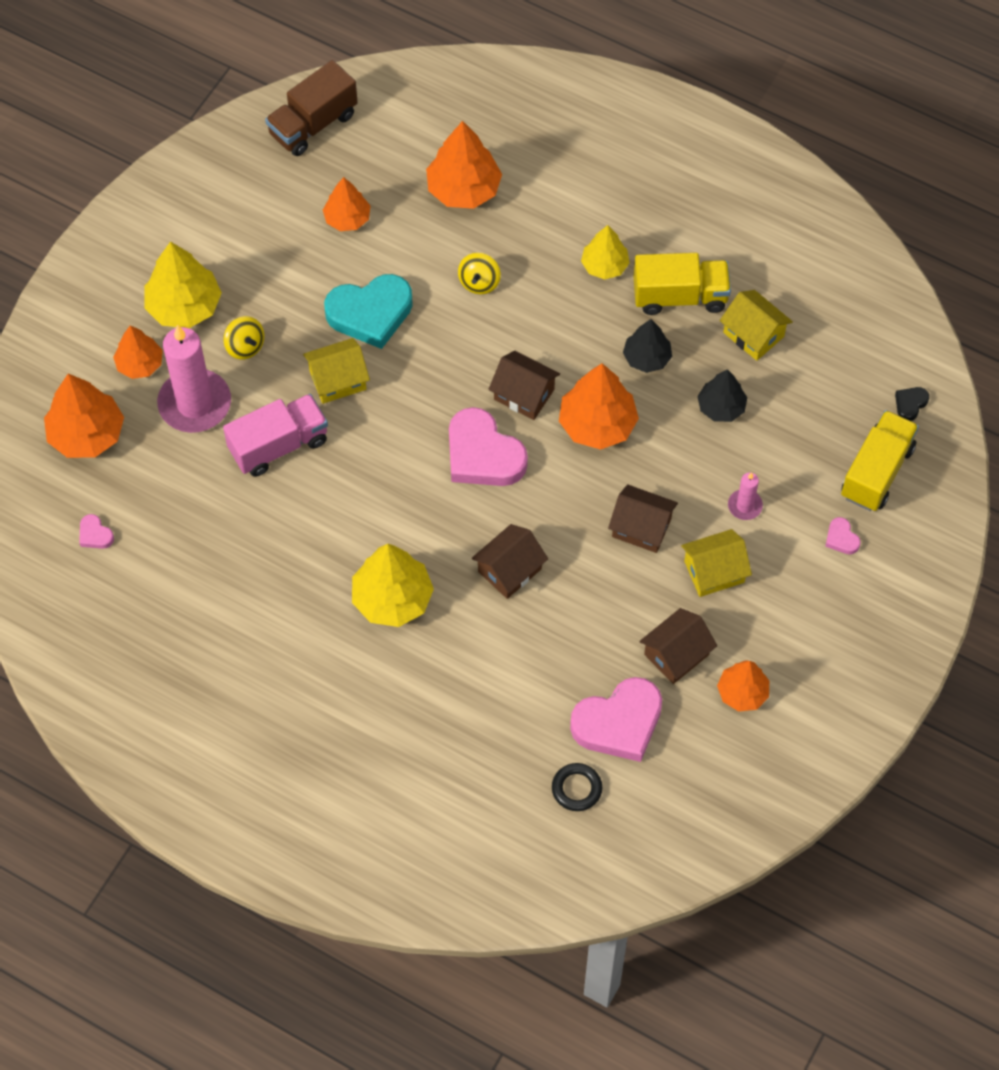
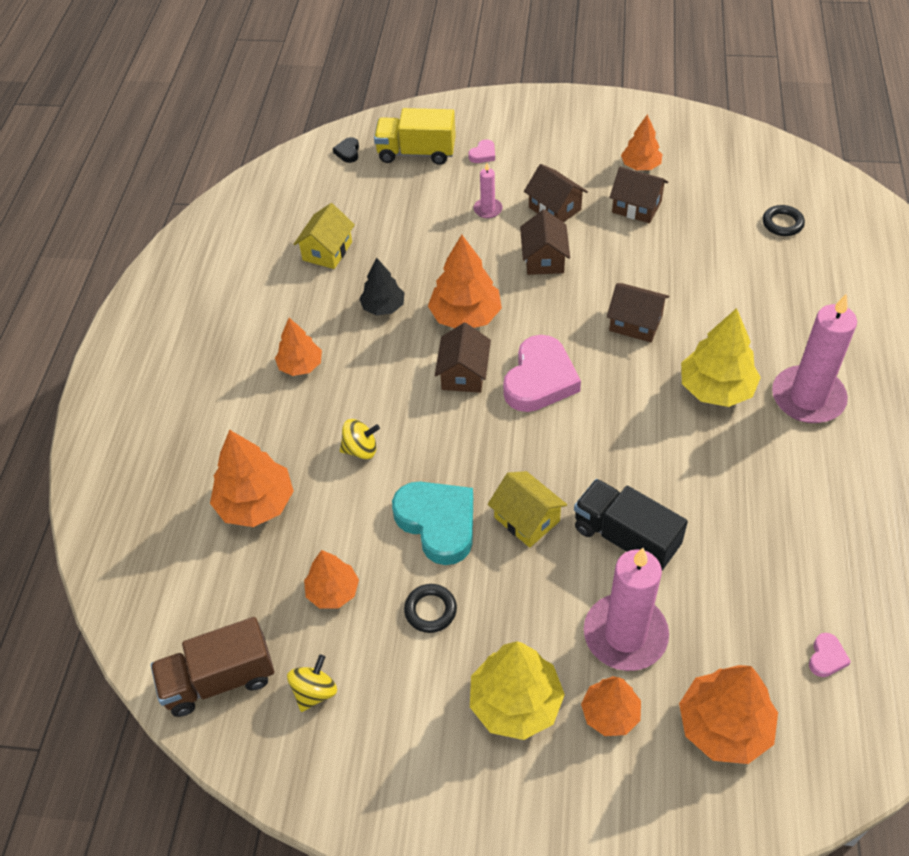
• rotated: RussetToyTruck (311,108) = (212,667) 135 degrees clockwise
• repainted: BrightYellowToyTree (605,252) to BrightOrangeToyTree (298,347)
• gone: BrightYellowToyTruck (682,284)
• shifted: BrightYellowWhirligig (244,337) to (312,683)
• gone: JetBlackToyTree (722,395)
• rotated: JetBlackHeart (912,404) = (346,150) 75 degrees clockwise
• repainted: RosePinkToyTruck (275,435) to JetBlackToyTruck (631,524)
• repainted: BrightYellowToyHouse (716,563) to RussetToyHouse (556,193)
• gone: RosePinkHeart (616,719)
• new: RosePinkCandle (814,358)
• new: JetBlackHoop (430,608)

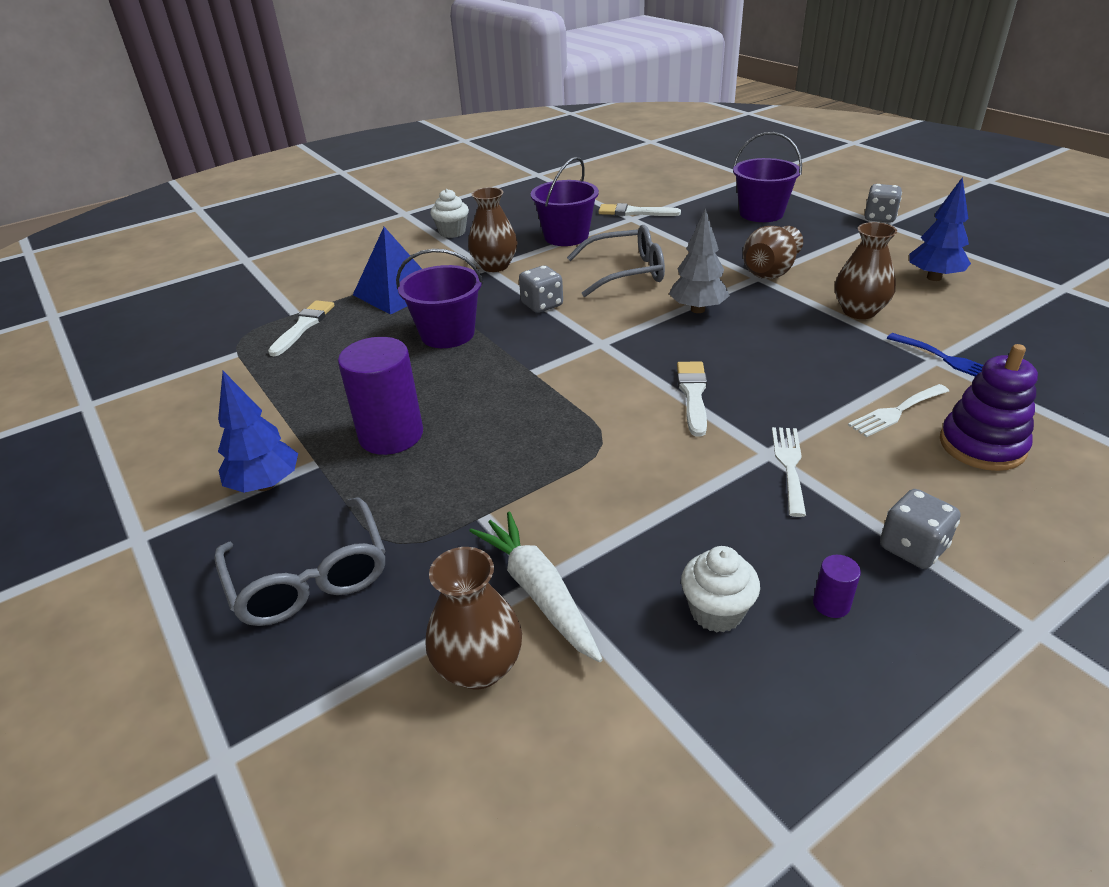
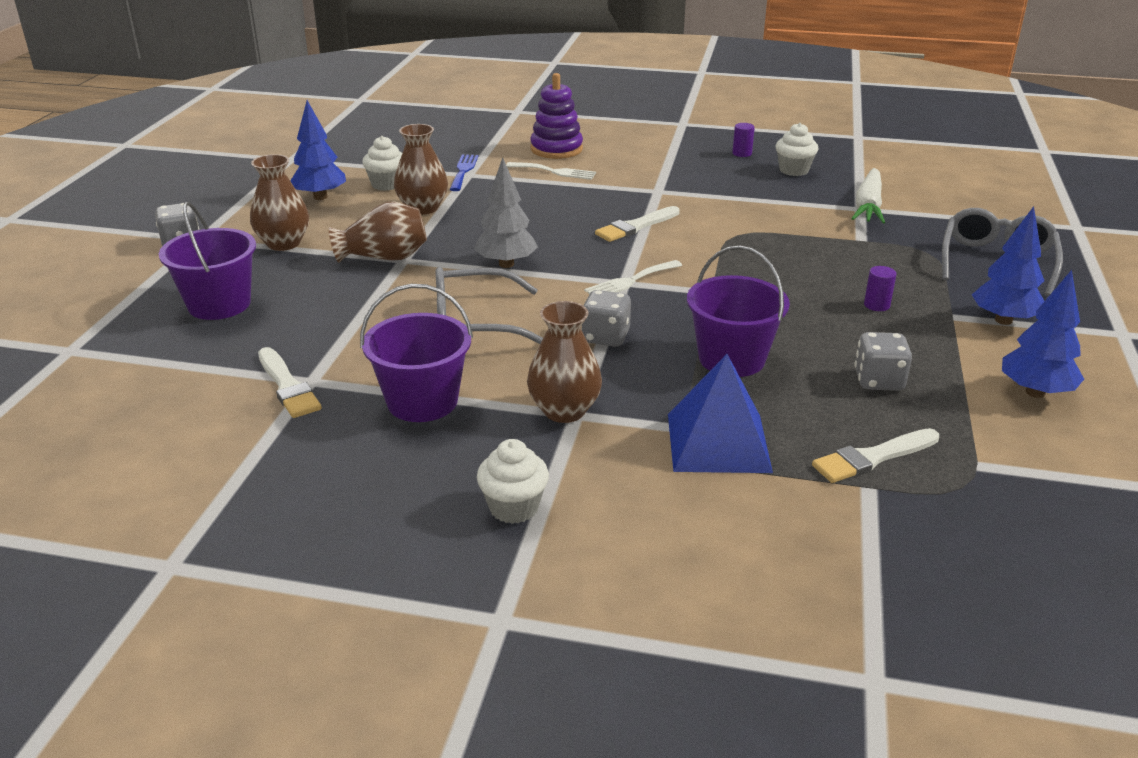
• rotated: AshGreyEyeglasses (616,261) = (489,305) 45 degrees counterclockwise
• scaled: VioletSolidCylinder (380,396) = (880,288) x0.42
• shifted: SnowWhiteTableFork (789,472) to (633,277)
• shifted: AshGreyDie (920,529) to (883,361)
• shifted: RussetVase (473,618) to (279,202)
• new: SnowWhiteCupcake (382,163)
• new: CobaltToyTree (1043,334)

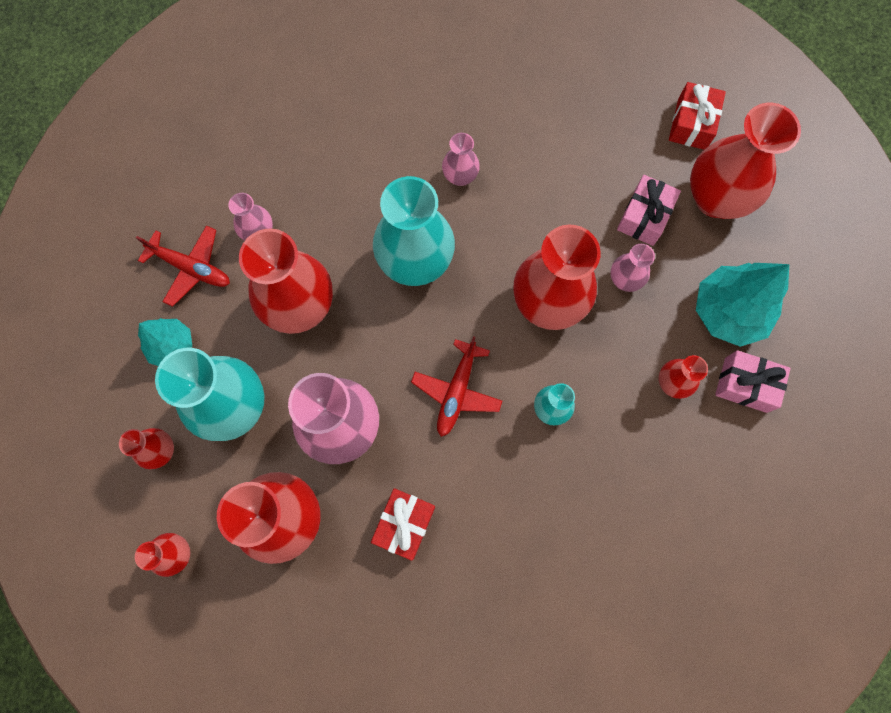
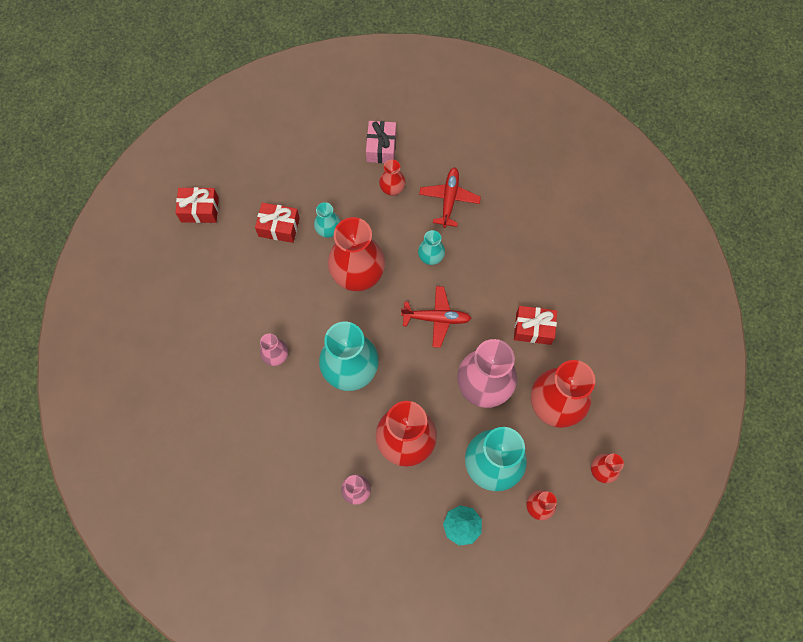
• gone: CrimsonVase (745,161)
• repainted: RosePinkGift (649,210) to CrimsonGift (277,223)
• shifted: CrimsonToyPlane (183,266) to (450,197)
• repainted: RosePinkVase (632,268) to TealVase (327,220)
• gone: TealToyTree (742,305)

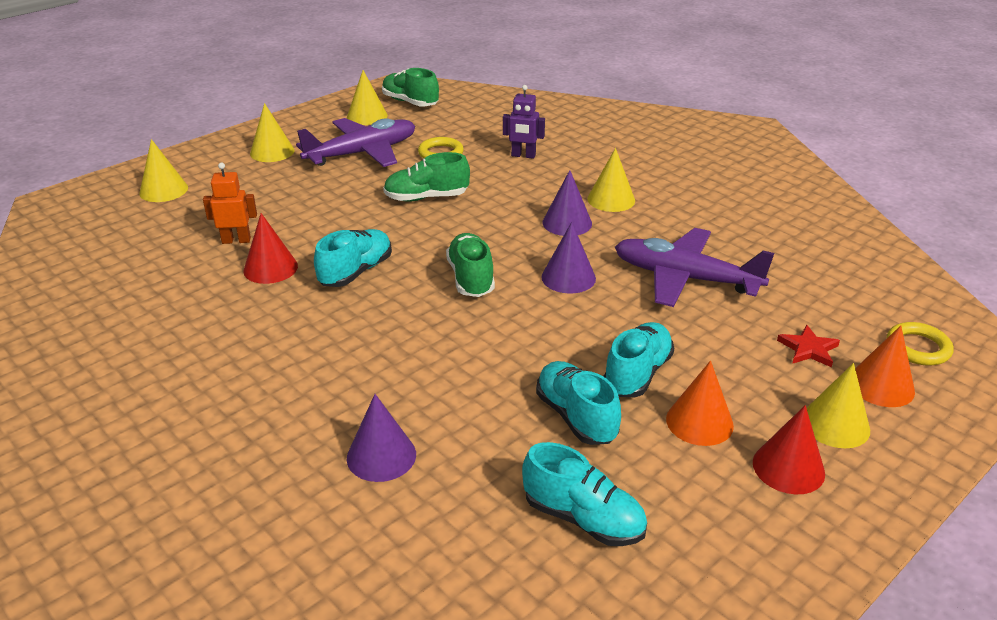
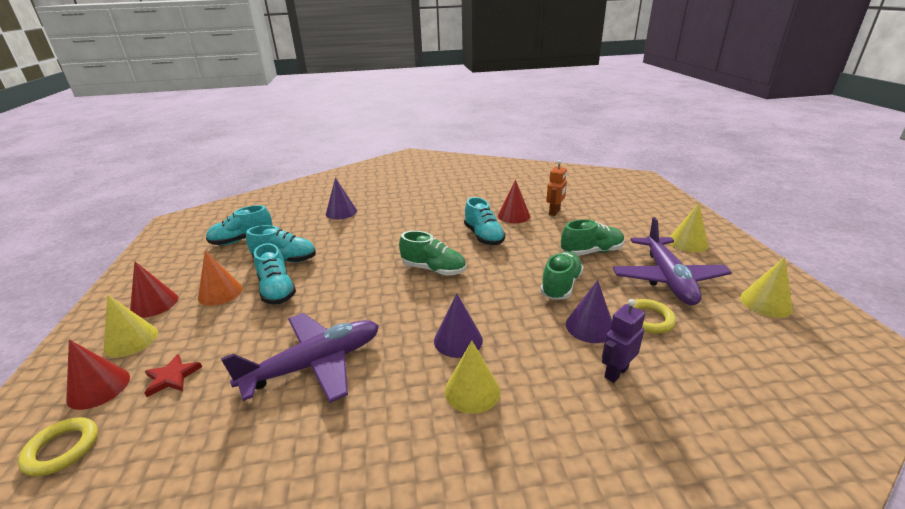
• shifted: GreenSneaker (410,87) to (593,237)
• gone: BrightYellowSolidCone (163,170)
• shifted: VioletSolidCone (569,258) to (589,311)
• repainted: BrightOrangeSolidCone (885,366) to CrimsonSolidCone (98,375)

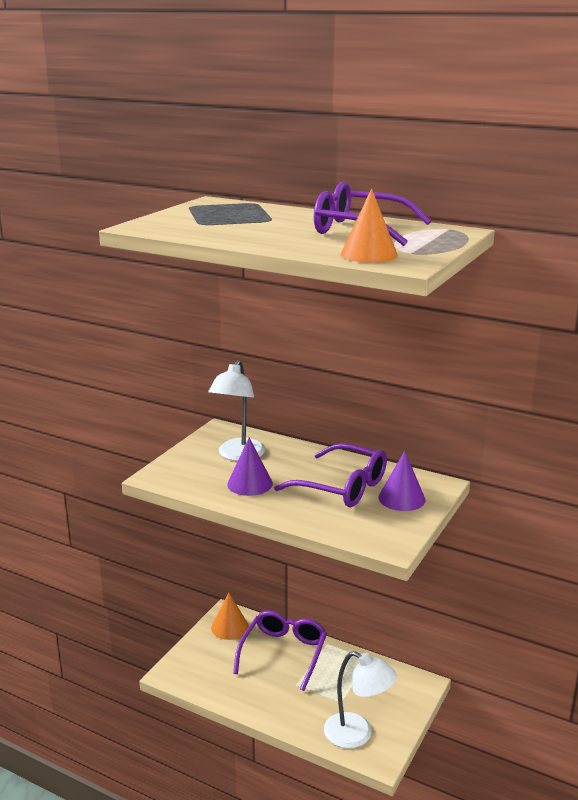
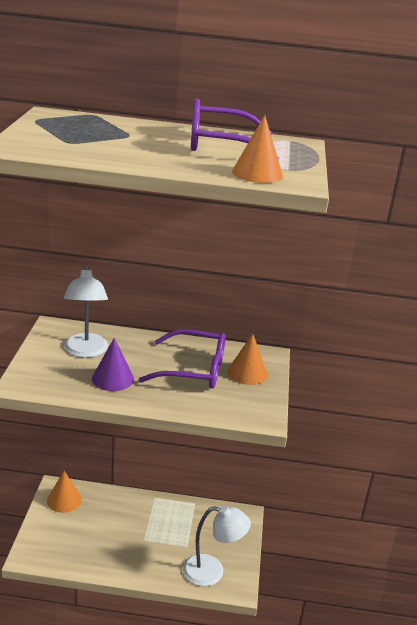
• repainted: VioletSolidCone (401,481) to BrightOrangeSolidCone (247,359)
• gone: VioletEyeglasses (280,651)

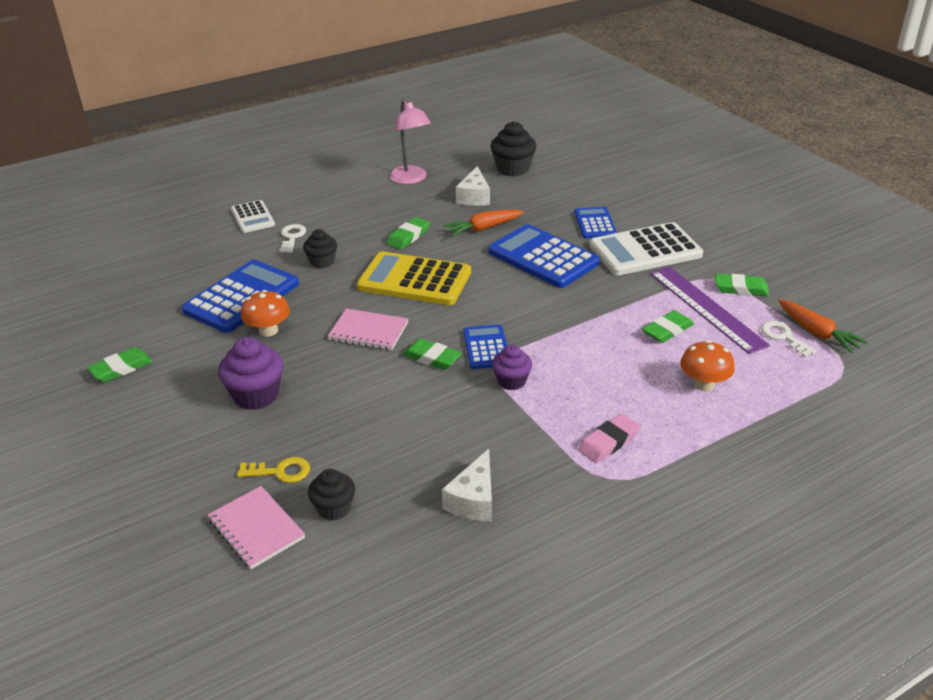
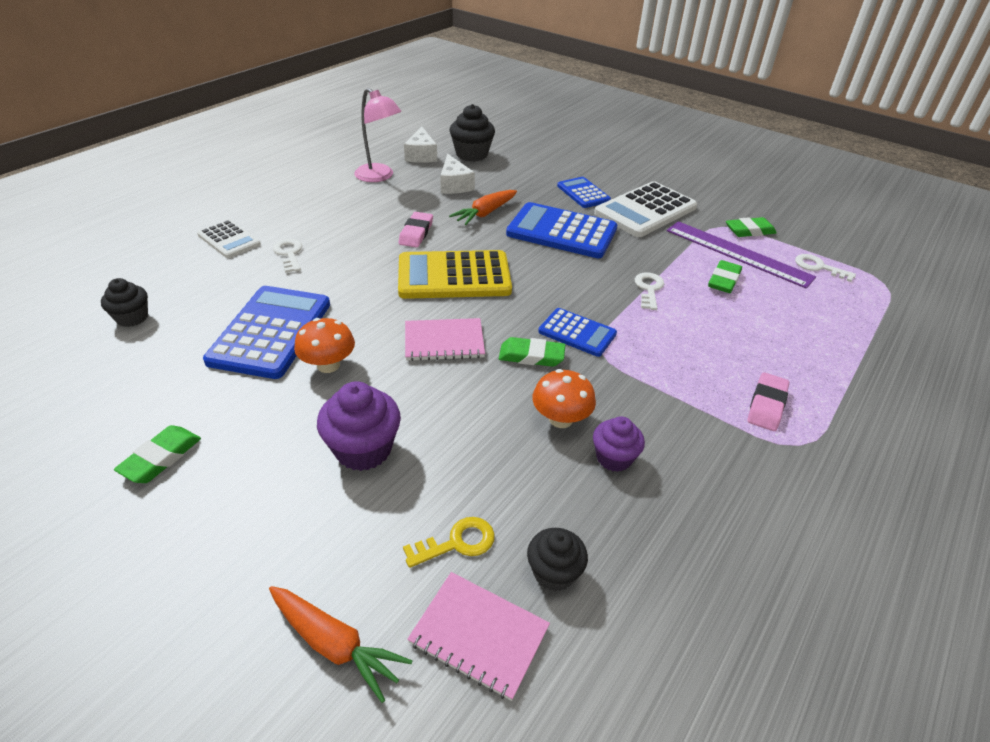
• repainted: GreenGumEraser (408,233) to RosePinkGumEraser (416,229)
• shifted: JetBlackCupcake (320,249) to (124,302)
• shifted: BrightOrangeRootVegetable (823,326) to (341,644)
• rotated: CobaltAddingMachine (485,347) = (577,332) 150 degrees clockwise
• shifted: BrightOrangeFungus (707,365) to (564,398)
• shifted: VioletCupcake (512,367) to (619,444)
• shifted: SnowWhiteCheese (467,485) to (420,144)
• new: SnowWhiteKey (649,291)

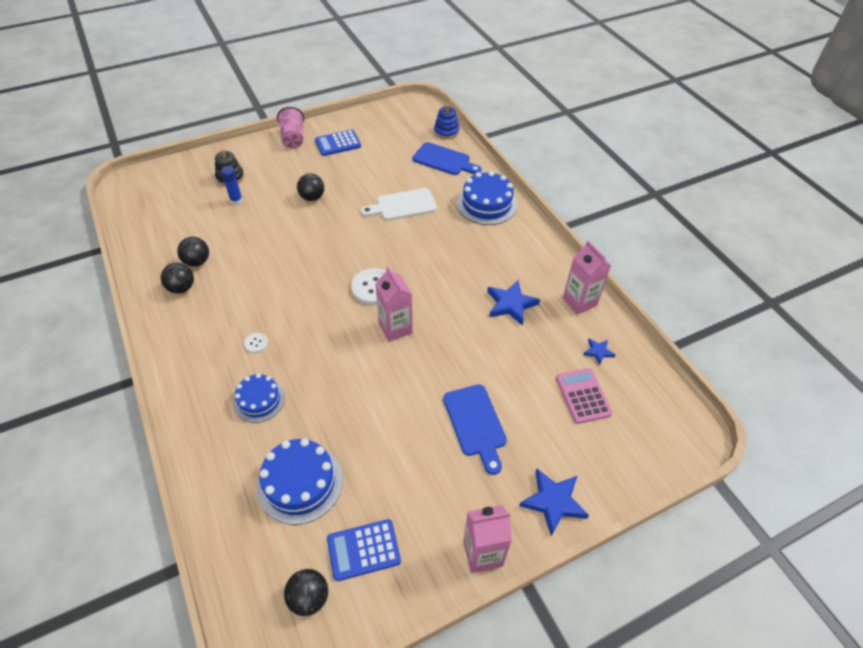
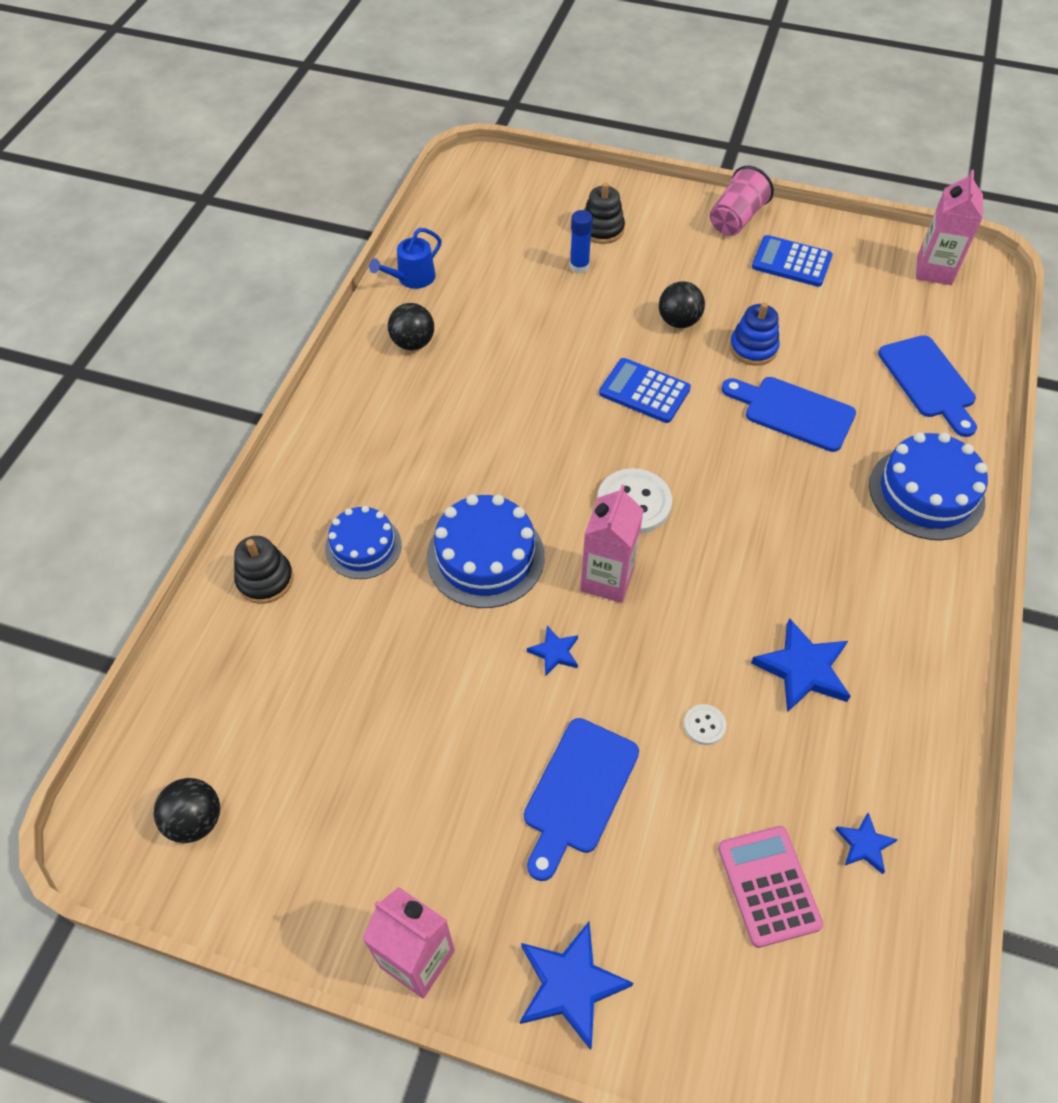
• shifted: CobaltStackingRings (446,121) to (754,334)
• repainted: SnowWhiteCuttingBoard (399,204) to CobaltCuttingBoard (788,414)
• gone: JetBlackSphere (193,252)
• shifted: RosePinkMilkCarton (587,277) to (949,227)
• shifted: SnowWhiteButton (256,343) to (705,724)
• rotated: RosePinkAddingMachine (584,396) = (771,887) 45 degrees counterclockwise
• shifted: CobaltLayerCake (300,481) to (486,551)
• shifted: CobaltAddingMachine (364,550) to (645,390)
• new: CobaltWateringCan (405,258)
• new: JetBlackStackingRings (263,570)
• new: CobaltStarShape (552,651)

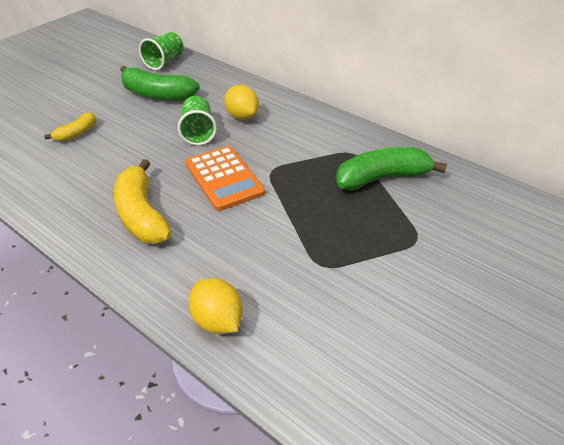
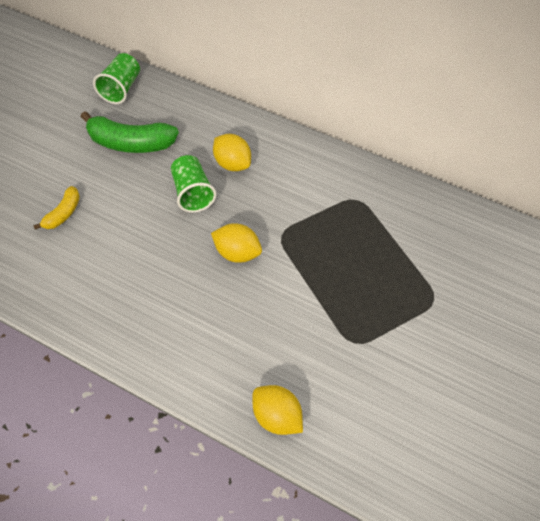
• swapped: BrightOrangeAddingMachine (225,178) to BrightYellowToyLemon (236,243)
• gone: GreenBanana (391,169)
• gone: BrightYellowBanana (143,201)

